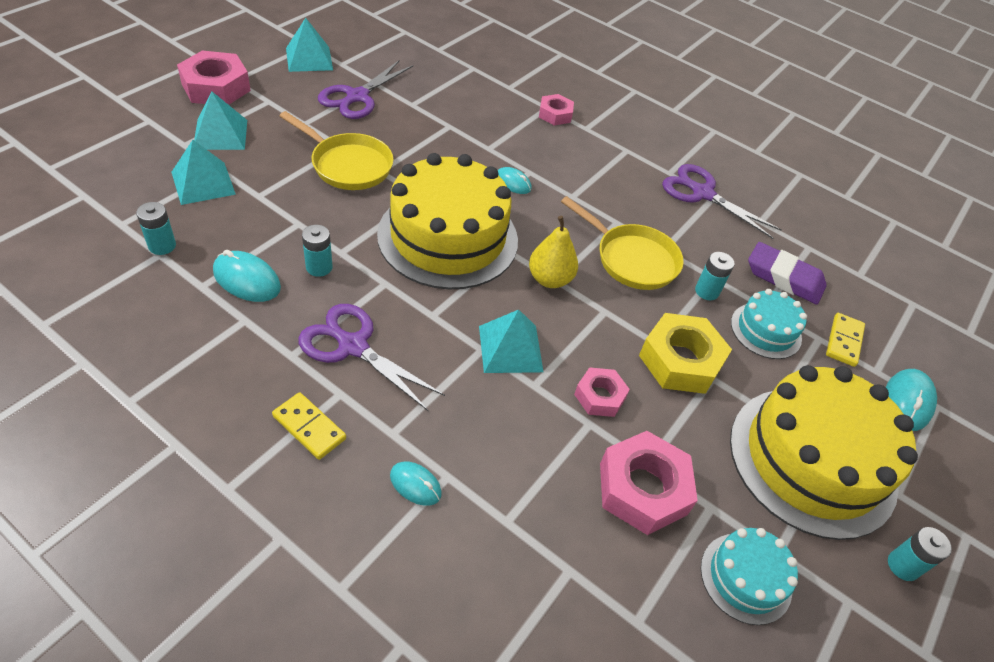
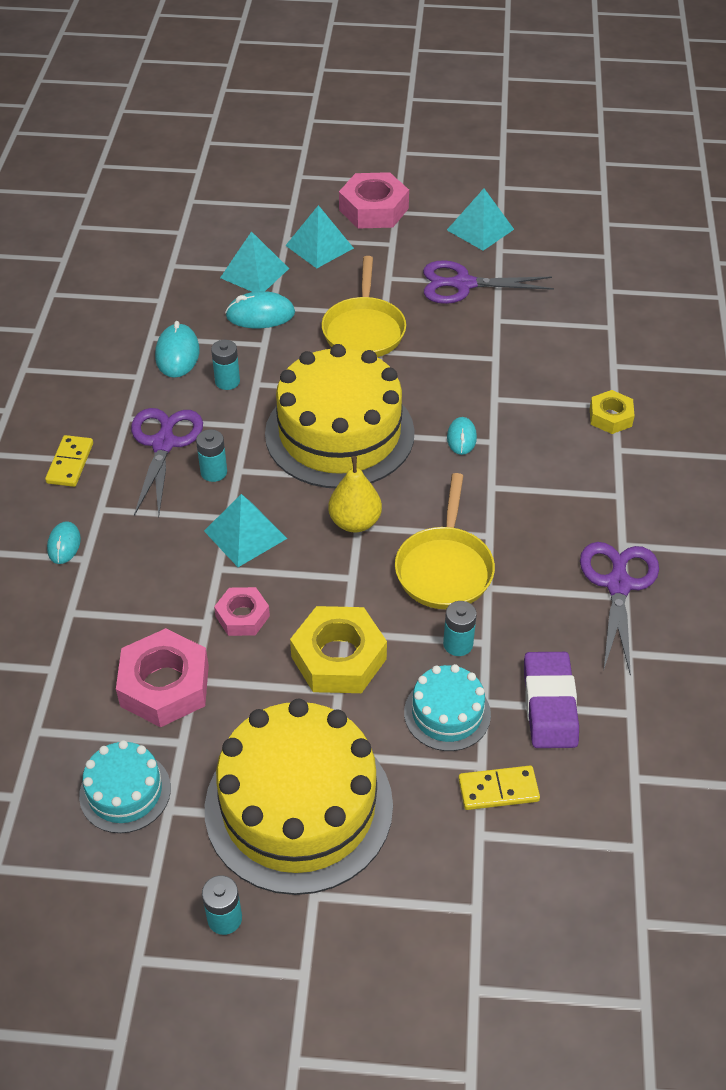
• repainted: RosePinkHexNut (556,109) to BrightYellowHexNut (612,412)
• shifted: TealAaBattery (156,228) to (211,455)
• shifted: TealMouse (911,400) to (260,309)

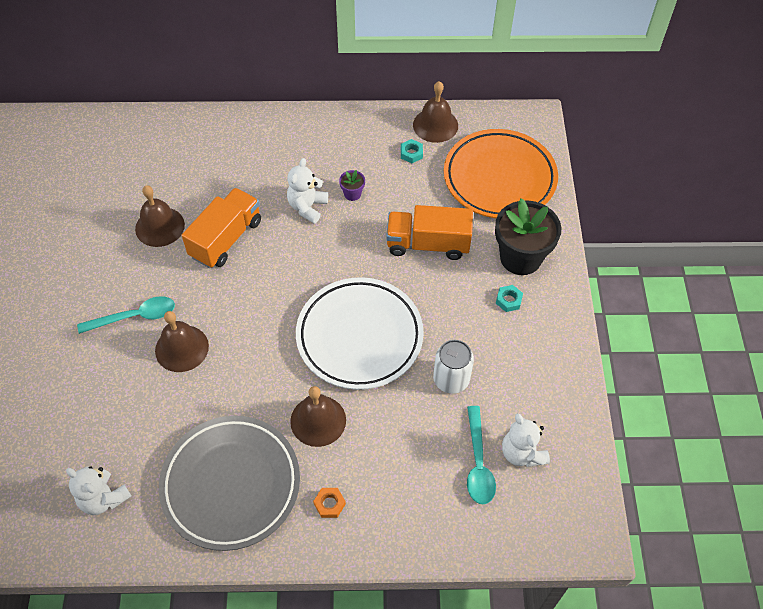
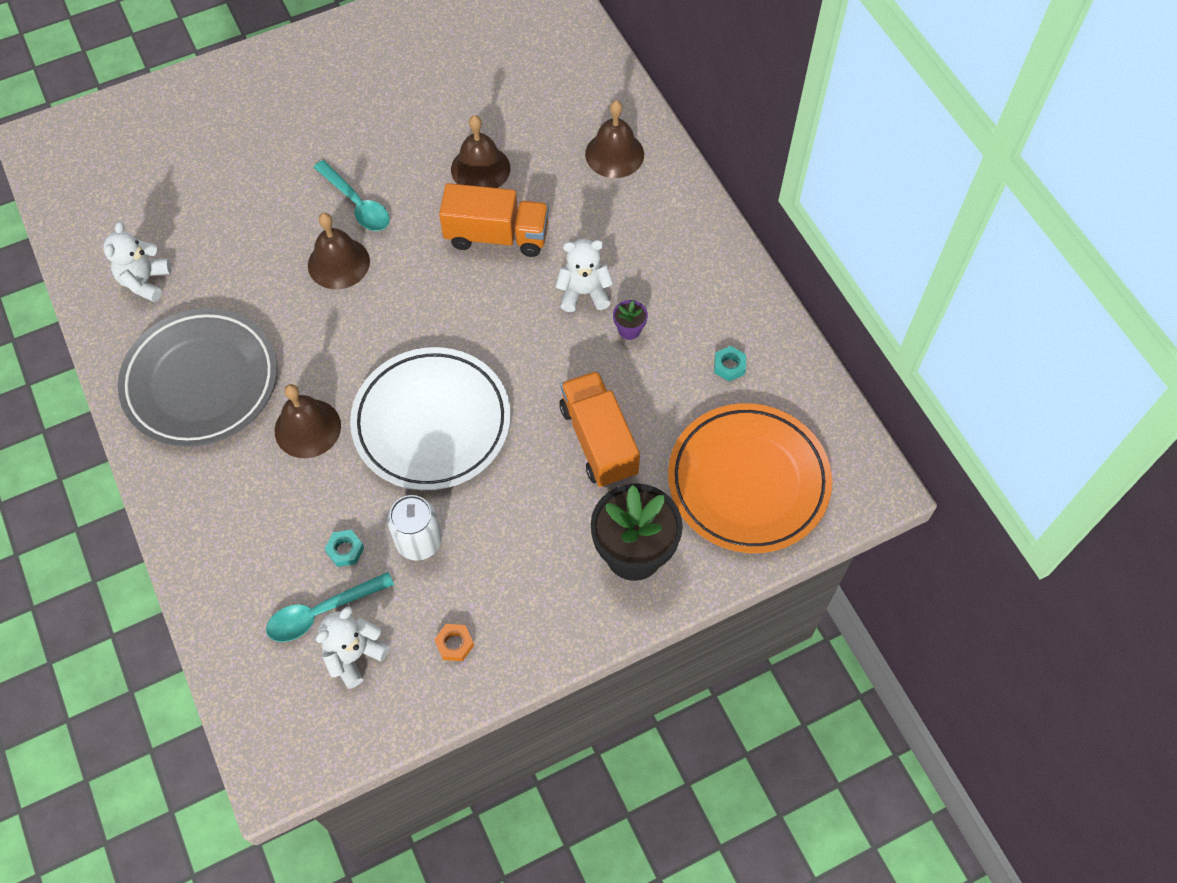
• shifted: RussetBell (435,112) to (614,139)
• shifted: TealHexNut (509,298) to (344,548)
• shifted: BrightOrangeHexNut (329,503) to (454,642)

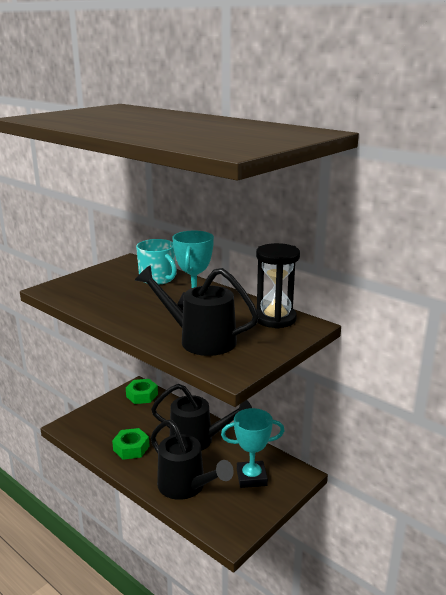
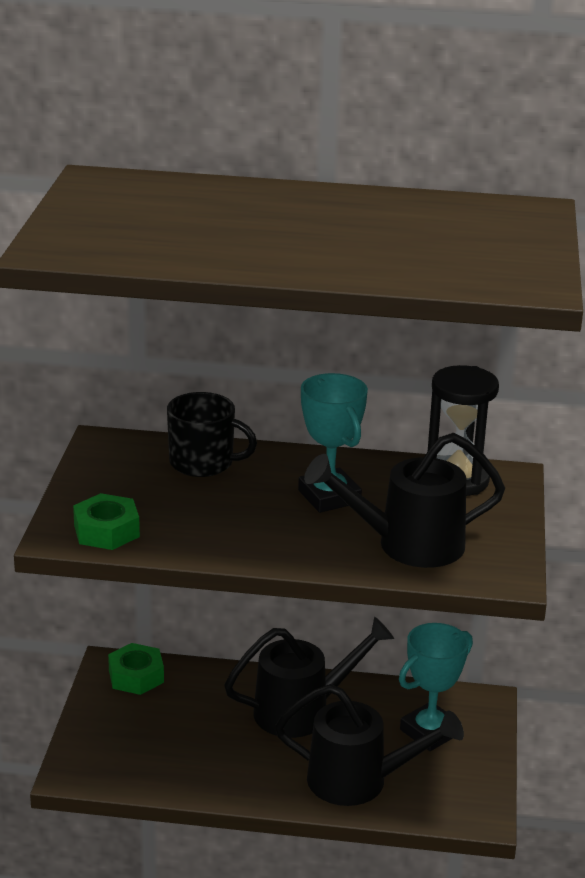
• repainted: TealCoffeeMug (156,262) to JetBlackCoffeeMug (212,434)
• shifted: GreenHexNut (130,444) to (106,521)

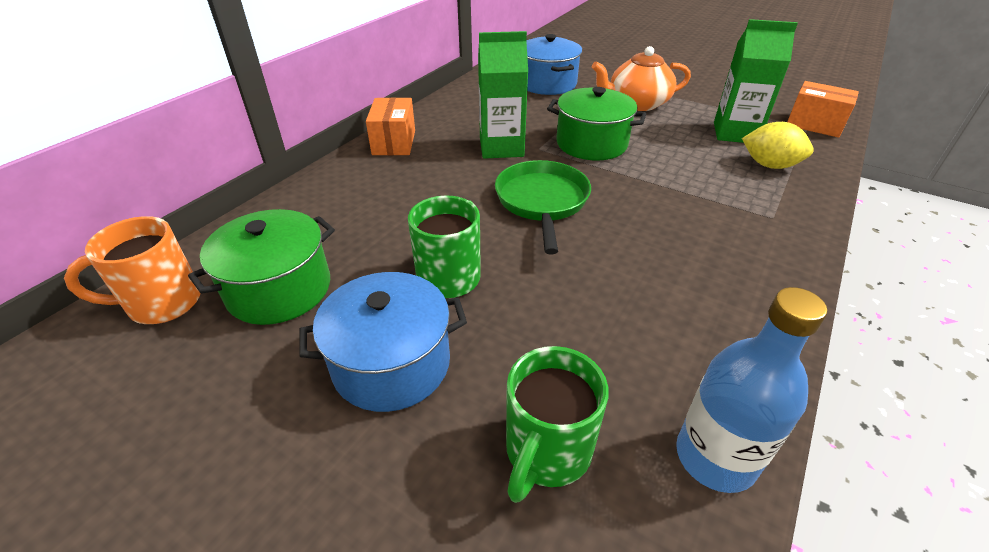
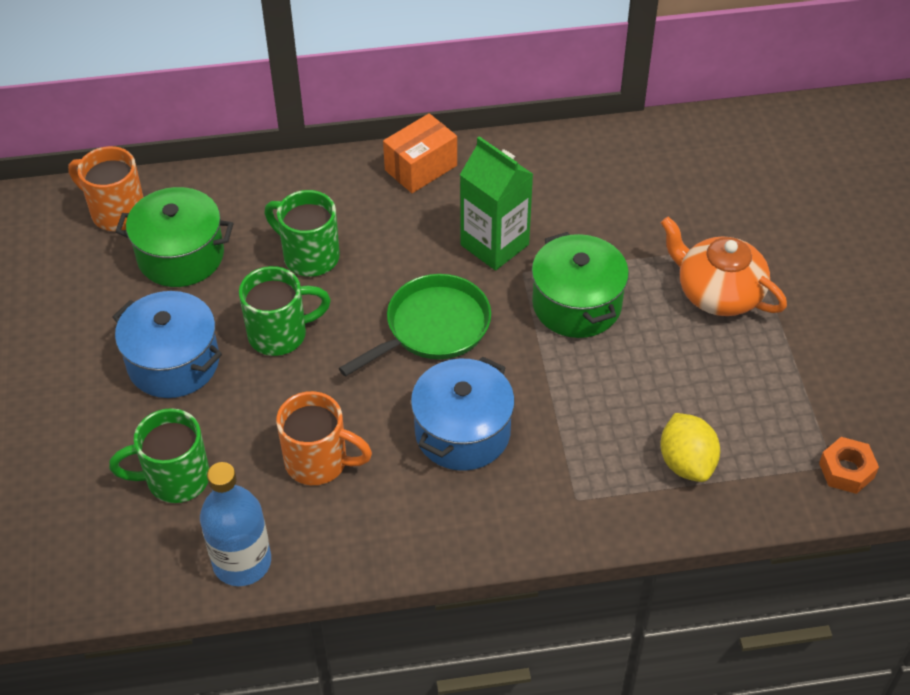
• gone: GreenMilkCarton (756,81)
• shifted: CobaltStockpot (554,64) to (463,413)
• swapped: BrightOrangeBox (823,109) to BrightOrangeHexNut (849,465)
• new: GreenCoffeeMug (302,233)
• new: BrightOrangeCoffeeMug (324,438)

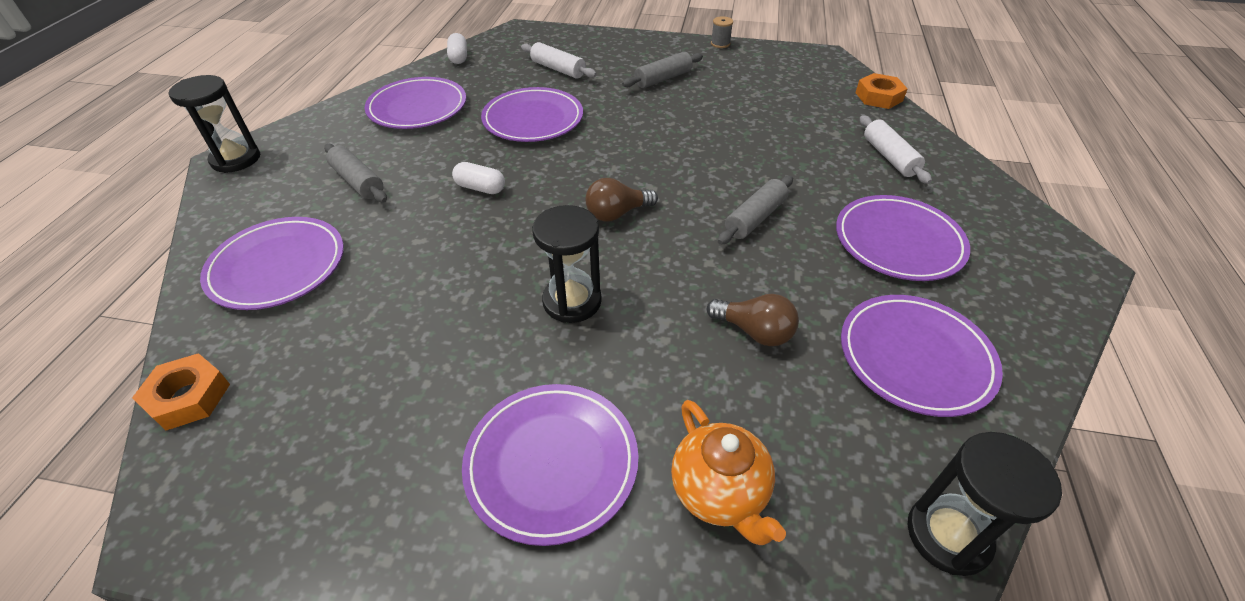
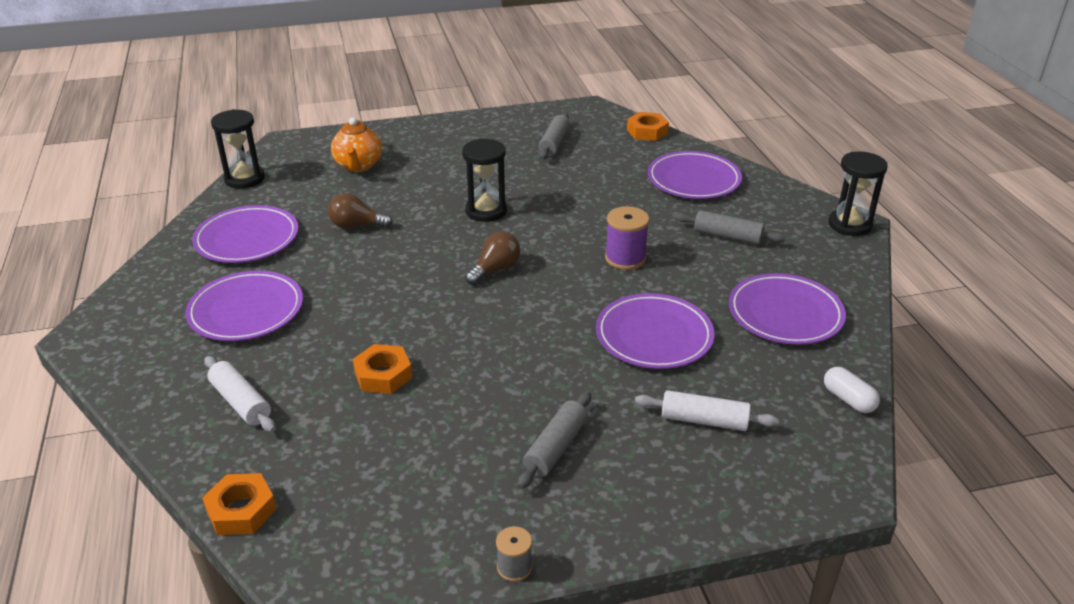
• swapped: SnowWhitePillShape (478,178) to VioletSpool (627,238)
• shifted: AshGreyRollingPin (755,210) to (554,136)
• gone: VioletPlate (550,465)
• rotated: BrightOrangeTeapot (728,472) = (356,145) 135 degrees counterclockwise
• new: BrightOrangeHexNut (382,369)

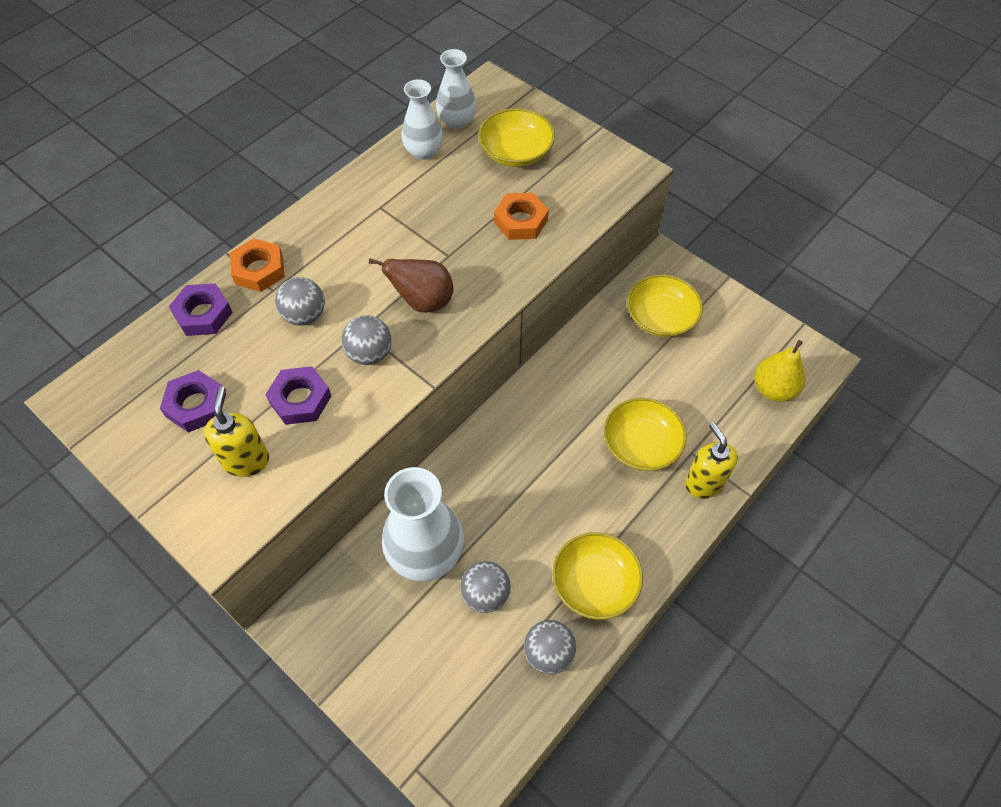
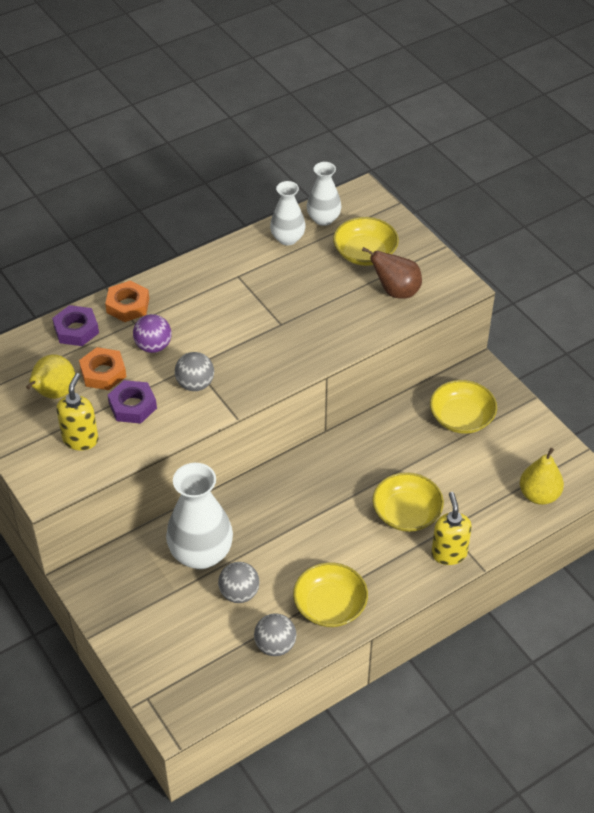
• shifted: BrightOrangeHexNut (521,216) to (102,368)
• shifted: RussetPearFruit (411,285) to (392,273)
• repainted: AshGreySphere (300,301) to VioletSphere (152,333)
• swapped: VioletHexNut (193,401) to BrightYellowPearFruit (50,376)

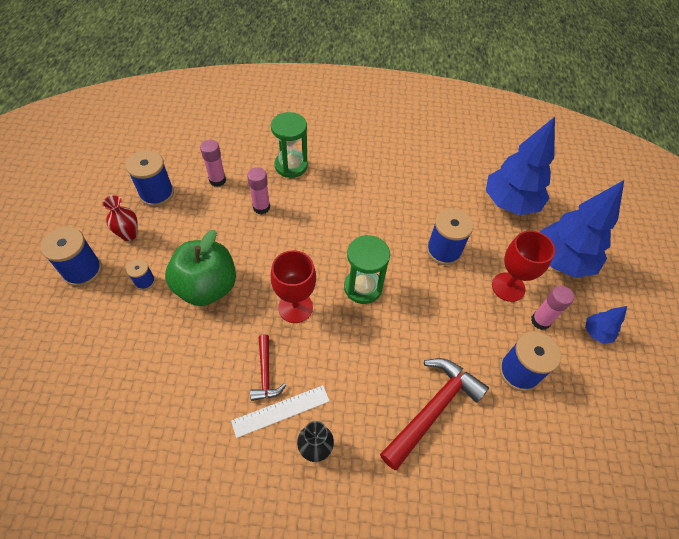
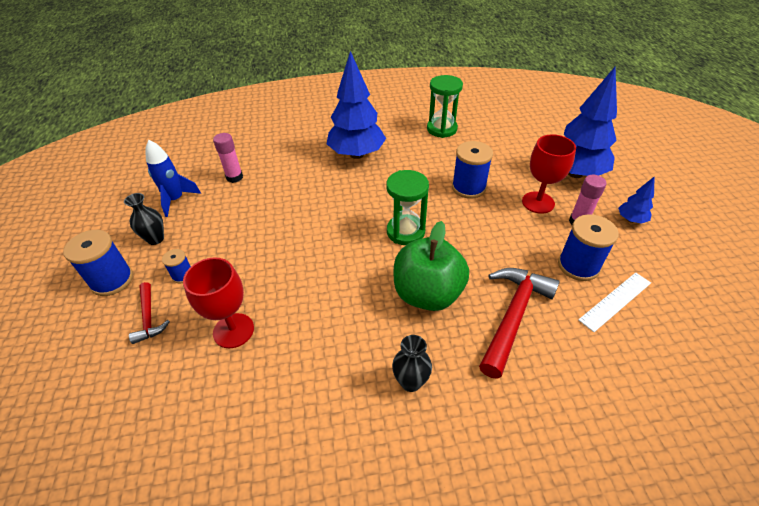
• shifted: GreenHourglass (289,145) to (445,106)
• shifted: CobaltToyTree (520,166) to (356,105)
• swapped: CobaltSpool (150,178) to CobaltToyRocket (173,178)
• gone: RosePinkGlue (258,190)
• repainted: CrimsonVase (120,218) to JetBlackVase (144,219)
• shifted: GreenApple (200,268) to (431,266)
• shifted: CrimsonGoblet (293,286) to (218,302)
• shifted: CrimsonCarpenter'sHammer (268,368) to (149,313)
• shifted: SnowWhiteStraightedge (280,411) to (614,302)

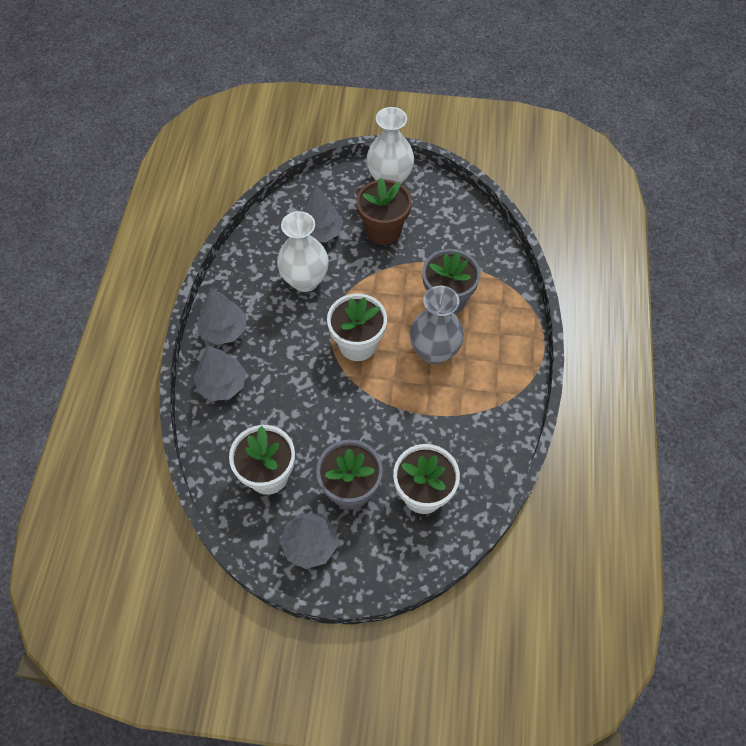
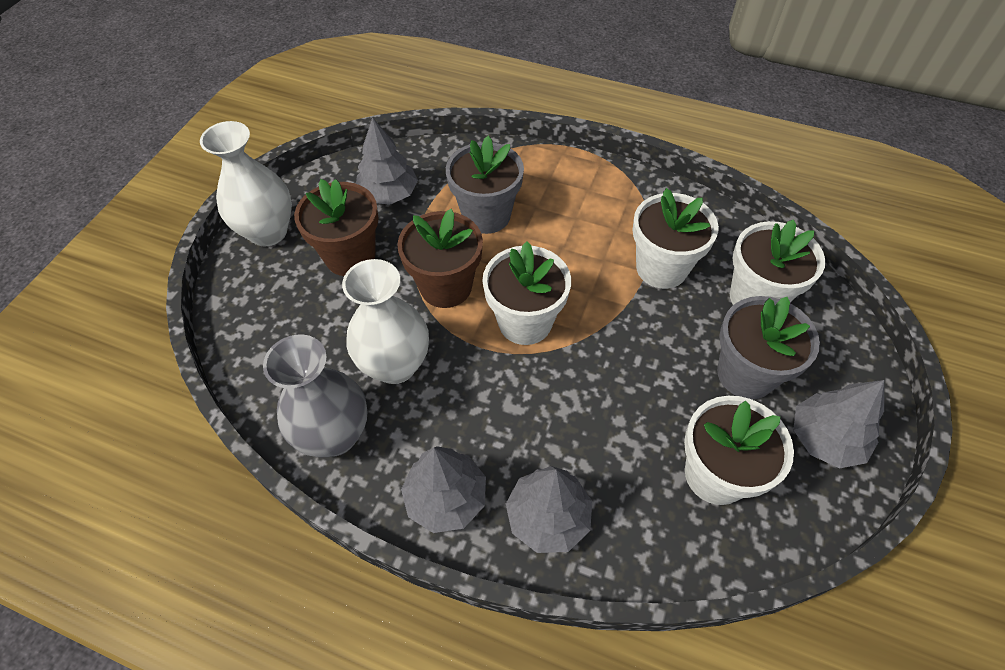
• shifted: AshGreyToyTree (322,213) to (387,161)
• shifted: AshGreyVase (437,325) to (315,395)
• new: SnowWhiteFlowerPot (676,238)
• new: RussetFlowerPot (440,258)

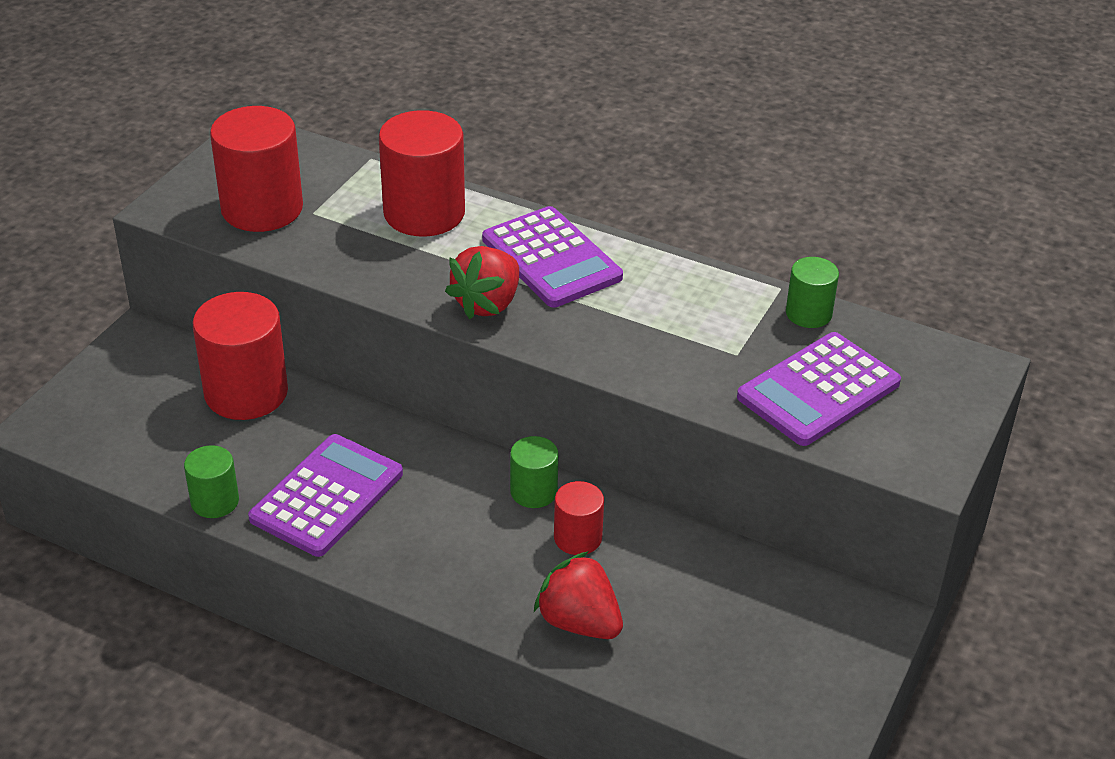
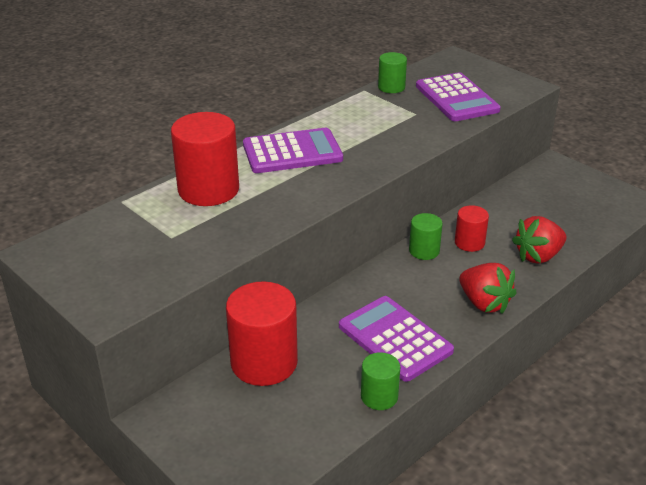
• gone: CrimsonSolidCylinder (256,169)
• shifted: CrimsonStrawberry (482,282) to (488,288)

